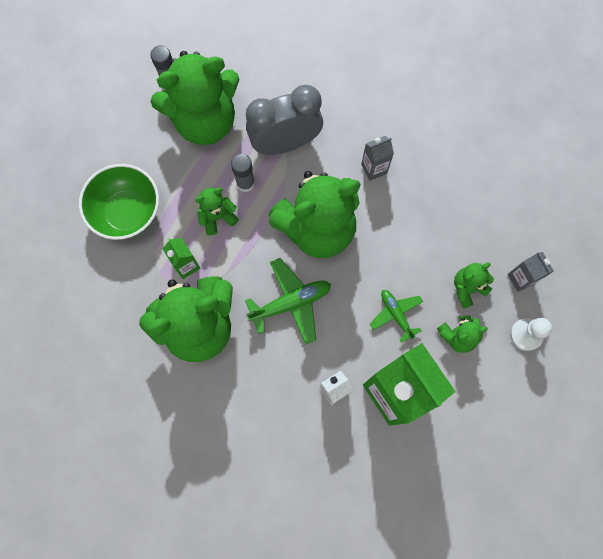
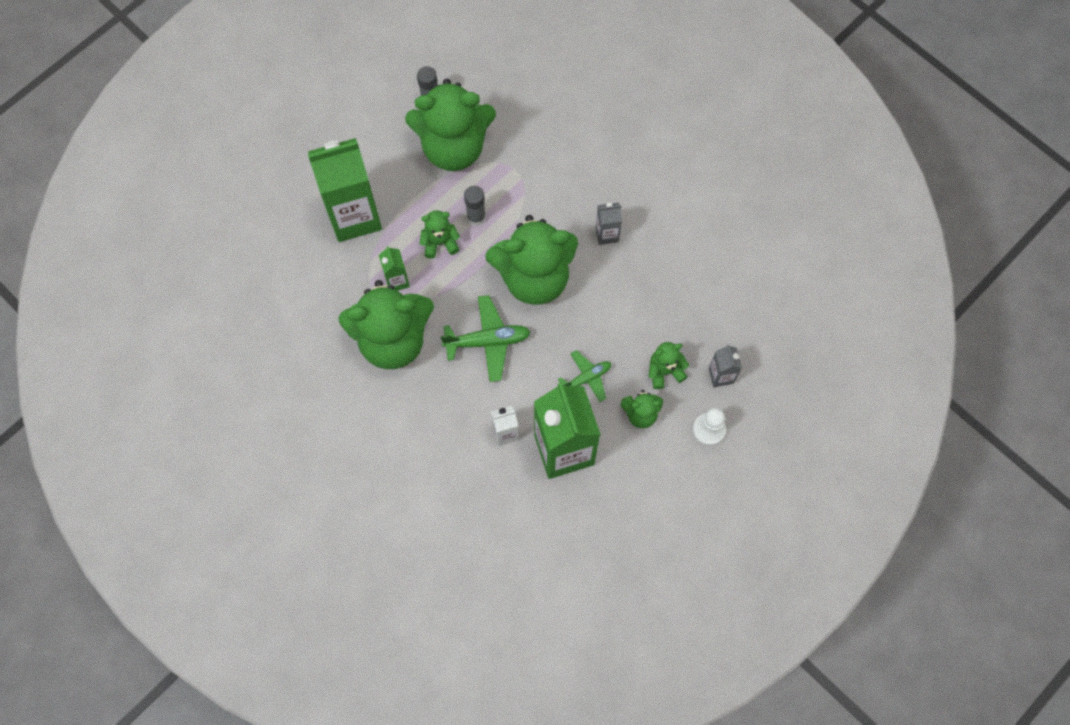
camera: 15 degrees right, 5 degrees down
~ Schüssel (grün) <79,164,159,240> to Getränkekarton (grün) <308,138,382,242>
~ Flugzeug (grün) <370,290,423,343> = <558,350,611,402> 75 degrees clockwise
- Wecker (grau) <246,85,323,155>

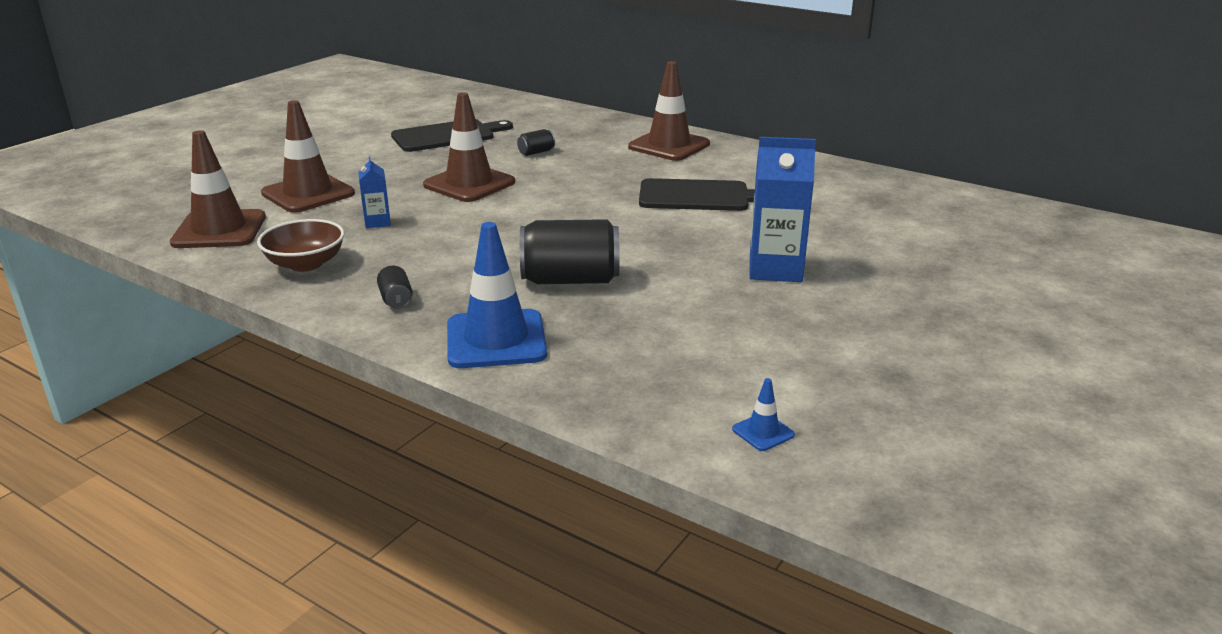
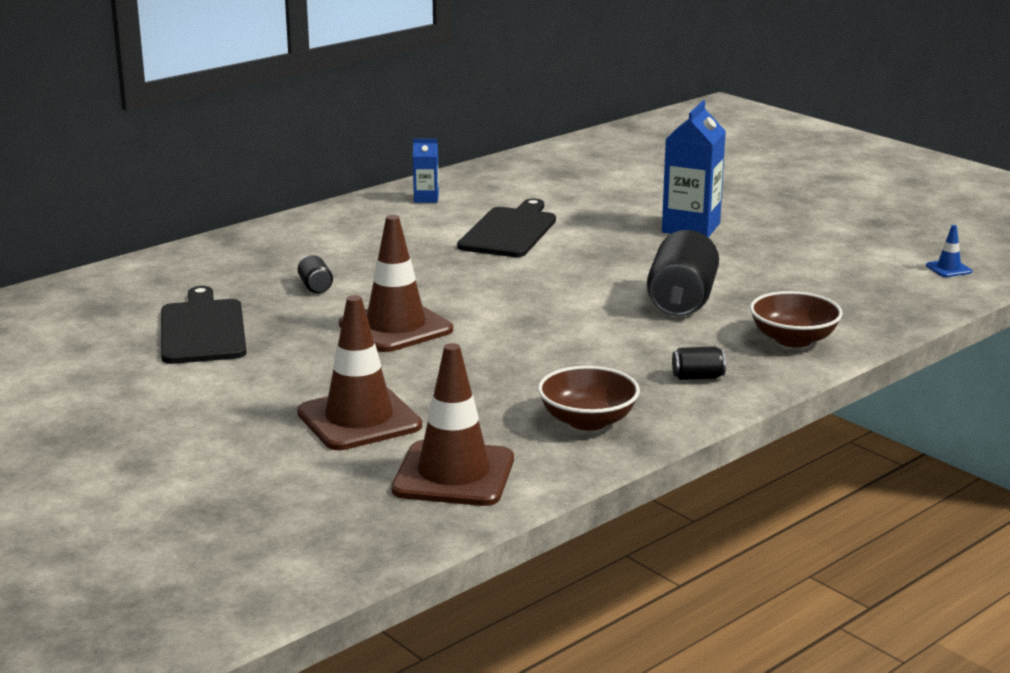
camera: 75 degrees left, 5 degrees down
~ Getränkekarton (blau) <358,157,391,228> to <413,139,439,203>
~ Leitkegel (blau) <447,222,547,368> to Schüssel (braun) <750,291,843,348>
- Leitkegel (braun) <628,61,710,161>

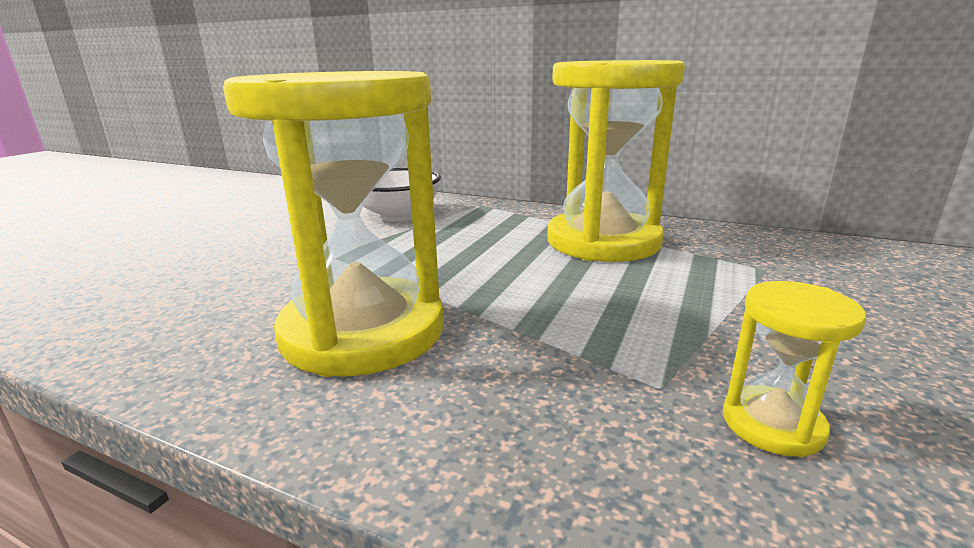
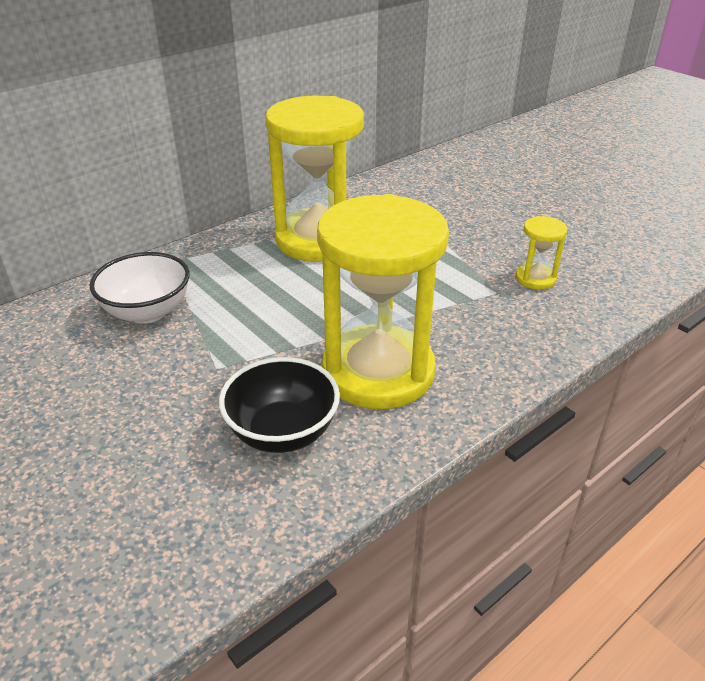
camera: 65 degrees left, 15 degrees up
+ Schüssel (schwarz) <219,357,340,453>

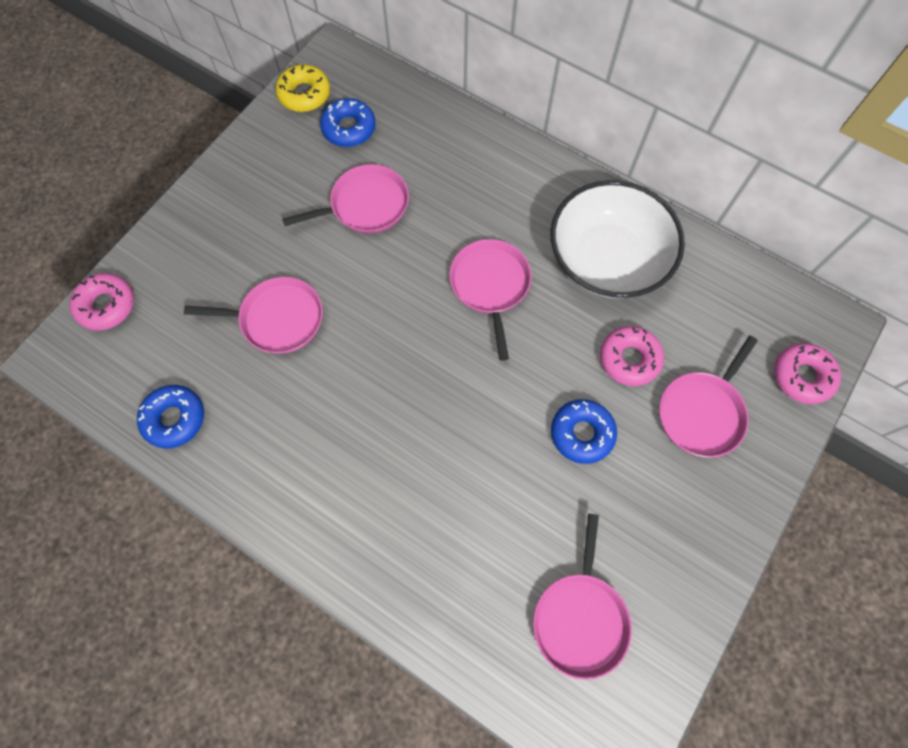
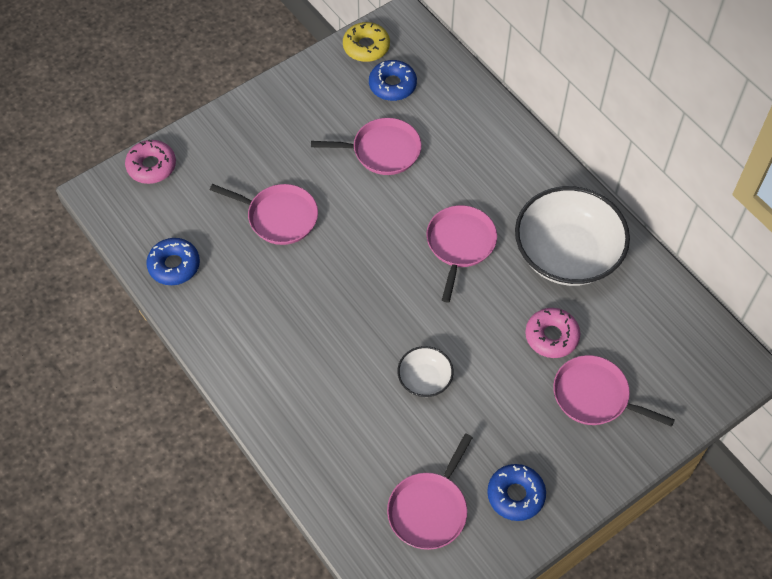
camera: 20 degrees right, 10 degrees down
+ Schüssel (weiß) <397,346,454,397>
~ Donut (blau) <551,399,617,464> to <487,464,546,521>
~ Pfanne (rosa) <659,336,758,458> = <553,355,675,427> 60 degrees clockwise
- Donut (rosa) <774,343,841,404>

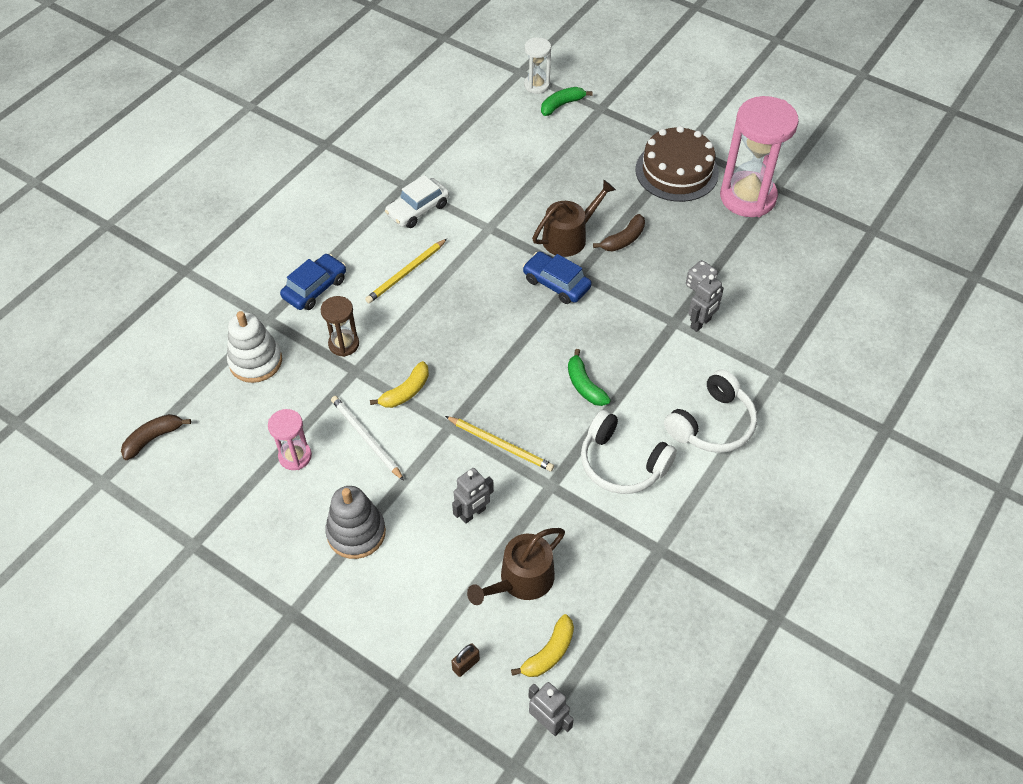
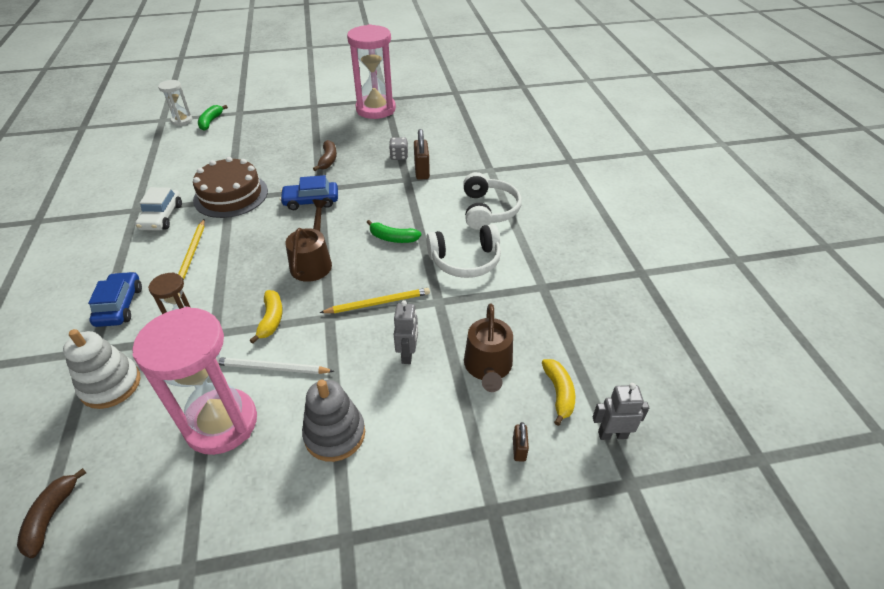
camera: 45 degrees left, 10 degrees down
~ Sanduhr (rosa) <268,409,312,470> = <133,307,257,455> x2.01
~ Kuchen (braun) <635,126,719,202> to <193,157,268,218>
~ Gießkanne (braun) <532,180,616,257> to <285,199,332,282>
~ Roboter (grau) <689,274,724,332> to Vorhängeschloss (braun) <414,129,430,180>

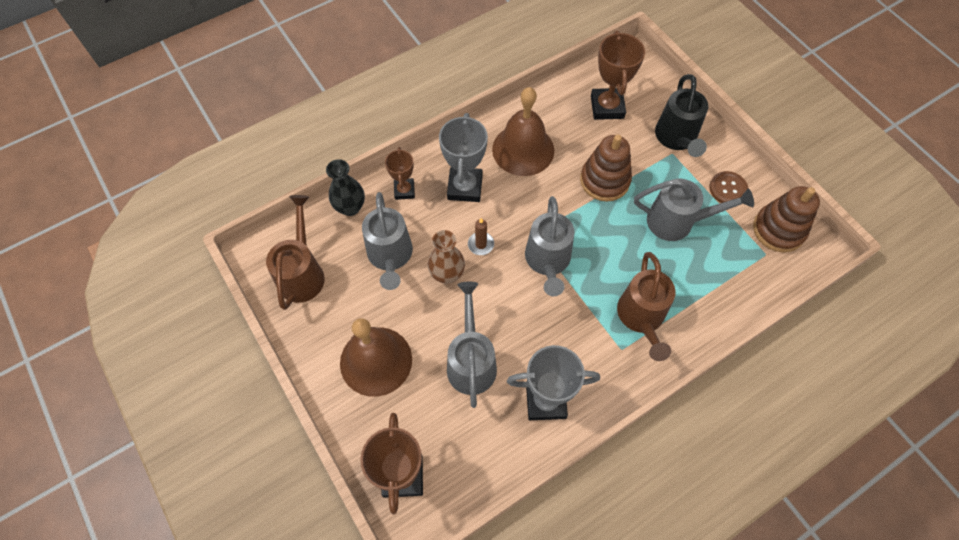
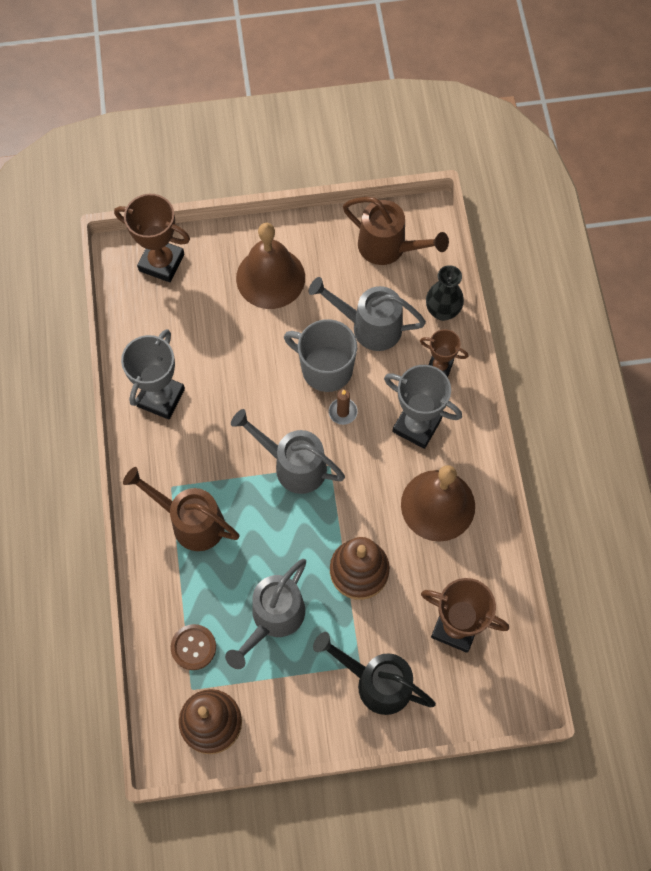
camera: 115 degrees right, 5 degrees up
~ Knopf (braun) <709,171,748,203> to <171,624,216,670>
~ Vase (braun) <428,230,465,284> to Tasse (grau) <284,319,357,392>
- Gießkanne (grau) <447,282,497,408>

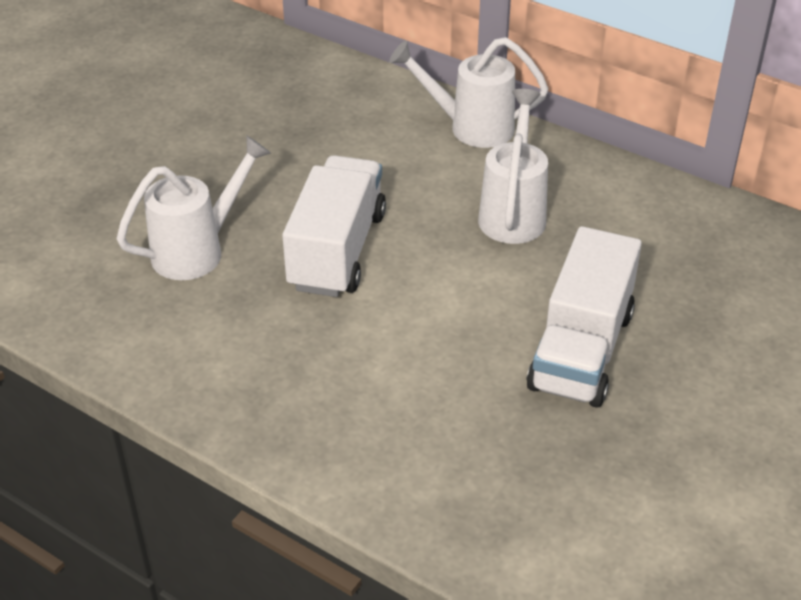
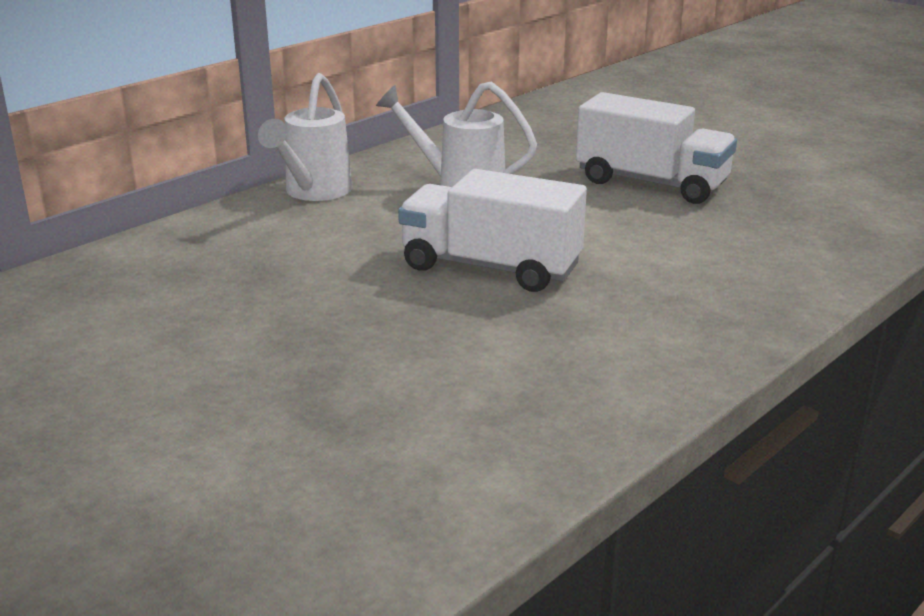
camera: 80 degrees left, 15 degrees down
- Gießkanne (weiß) <117,135,271,280>

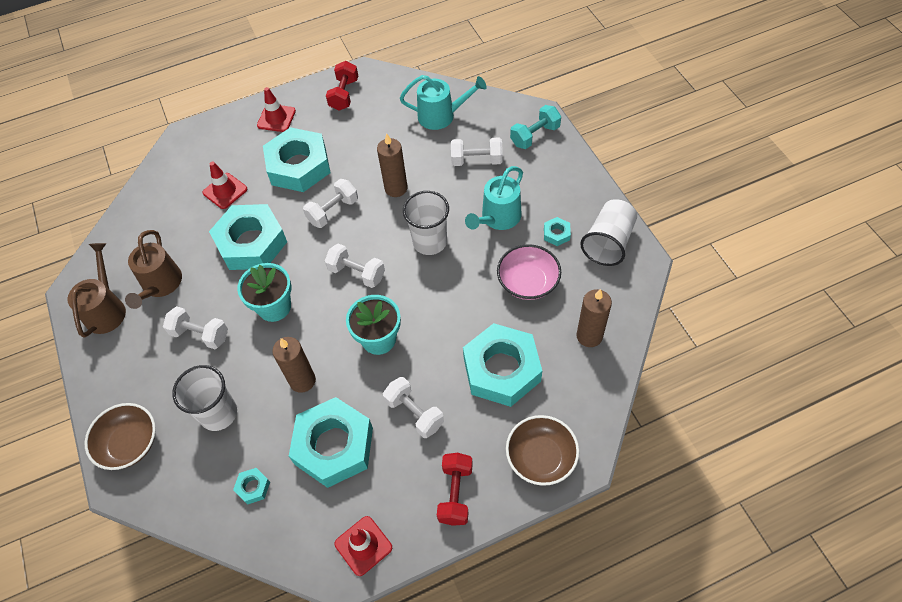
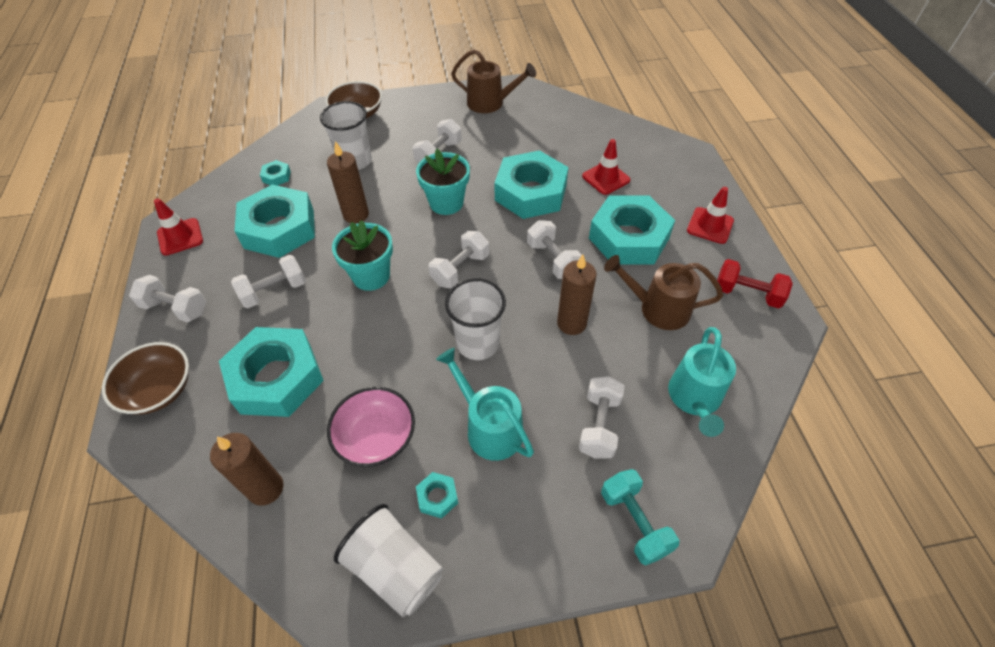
camera: 100 degrees right, 5 degrees down
~ Hantel (rot) <437,453,473,526> to Hantel (weiß) <129,275,206,323>
~ Gießkanne (braun) <125,230,182,309> to <604,255,723,330>

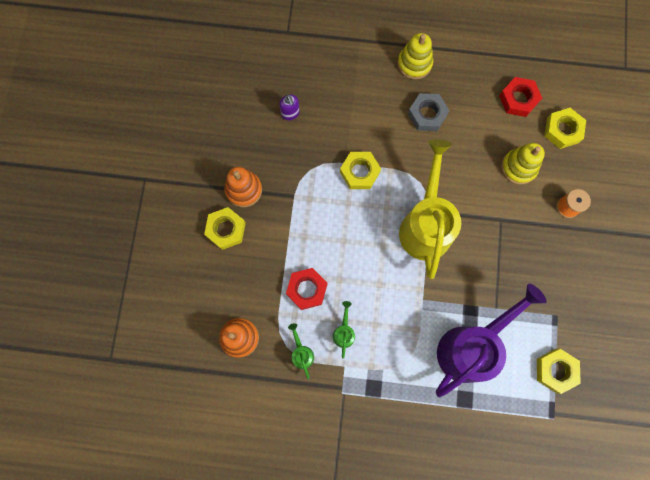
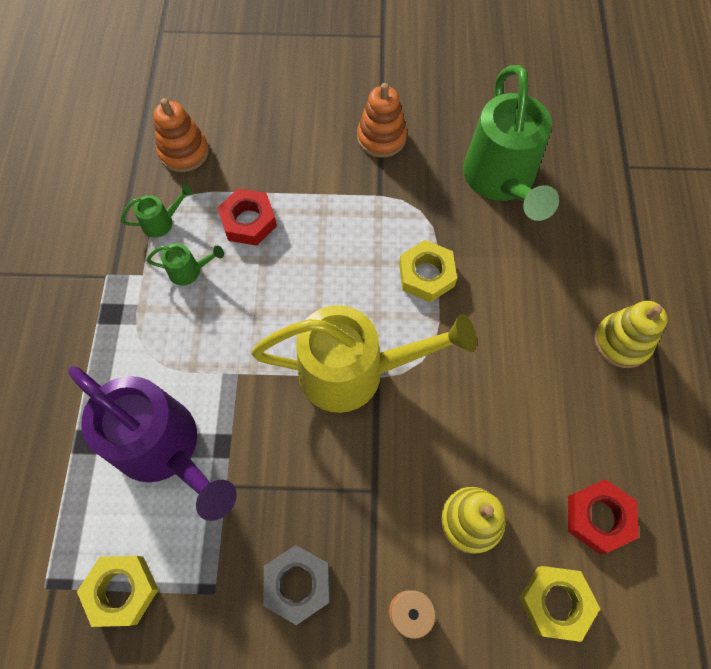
camera: 85 degrees right, 10 degrees down
~ Sechskantmutter (grau) <408,93,450,131> to <263,545,330,625>
~ Seifenspender (lila) <279,94,300,120> to Gießkanne (grün) <463,65,559,221>
- Sechskantmutter (gelb) <204,207,246,250>

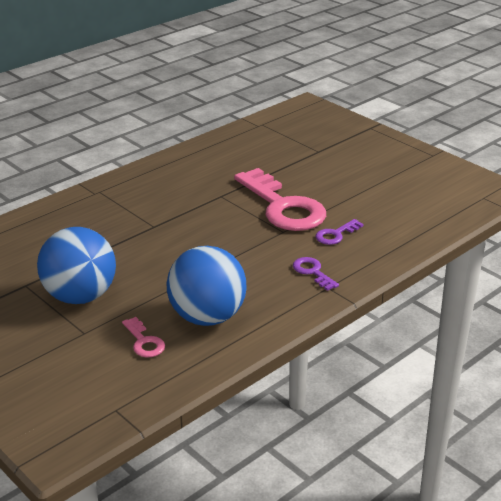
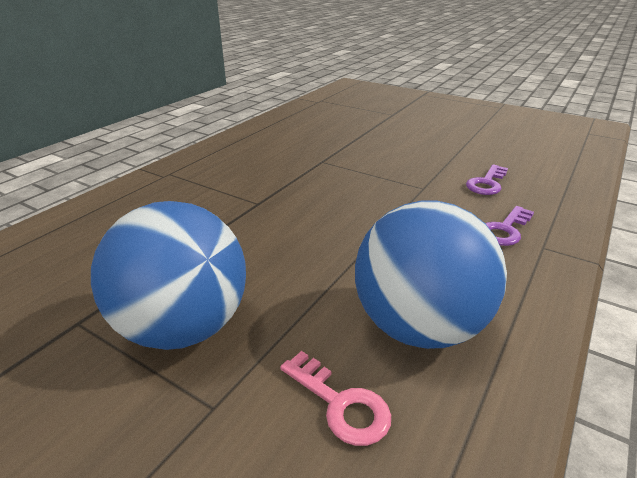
camera: 15 degrees left, 0 degrees up
~ Schlüssel (lila) <293,257,339,291> = <485,206,534,246> 90 degrees counterclockwise
- Schlüssel (rosa) <234,168,326,231>

